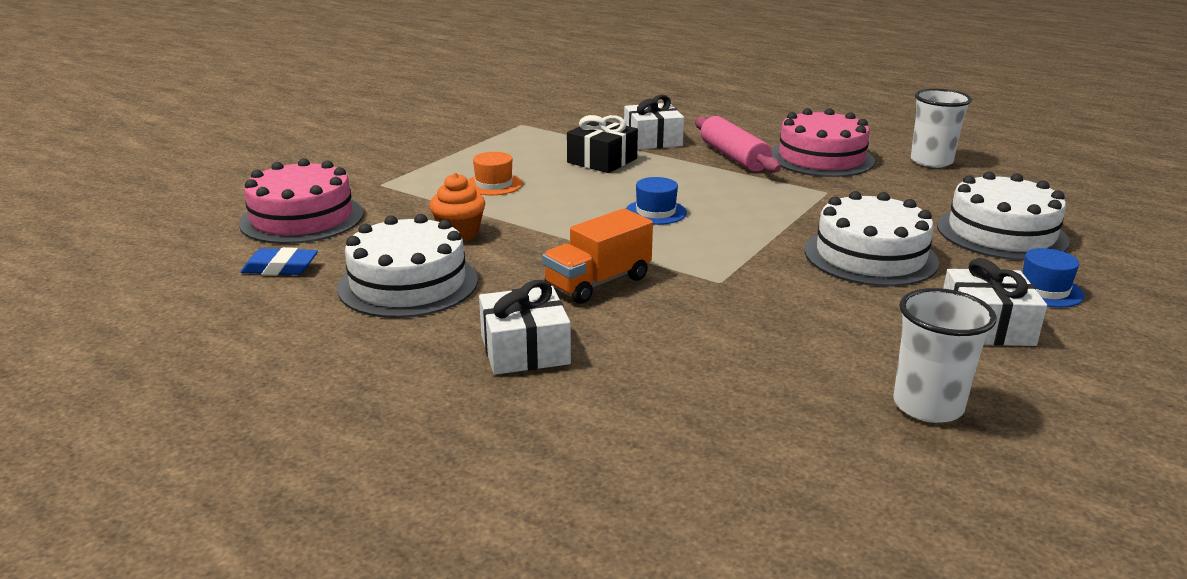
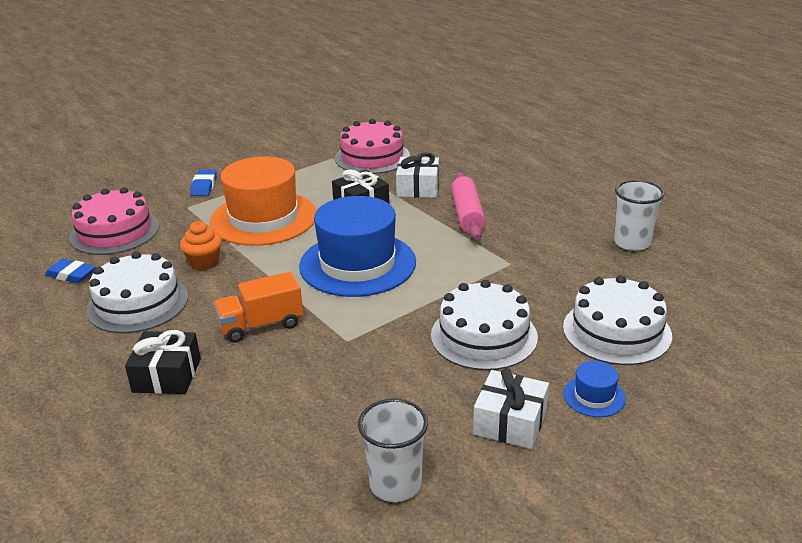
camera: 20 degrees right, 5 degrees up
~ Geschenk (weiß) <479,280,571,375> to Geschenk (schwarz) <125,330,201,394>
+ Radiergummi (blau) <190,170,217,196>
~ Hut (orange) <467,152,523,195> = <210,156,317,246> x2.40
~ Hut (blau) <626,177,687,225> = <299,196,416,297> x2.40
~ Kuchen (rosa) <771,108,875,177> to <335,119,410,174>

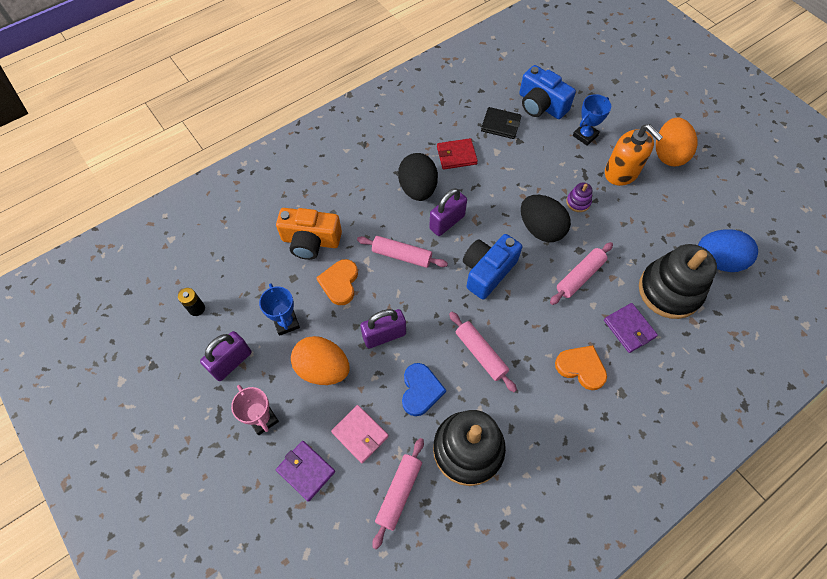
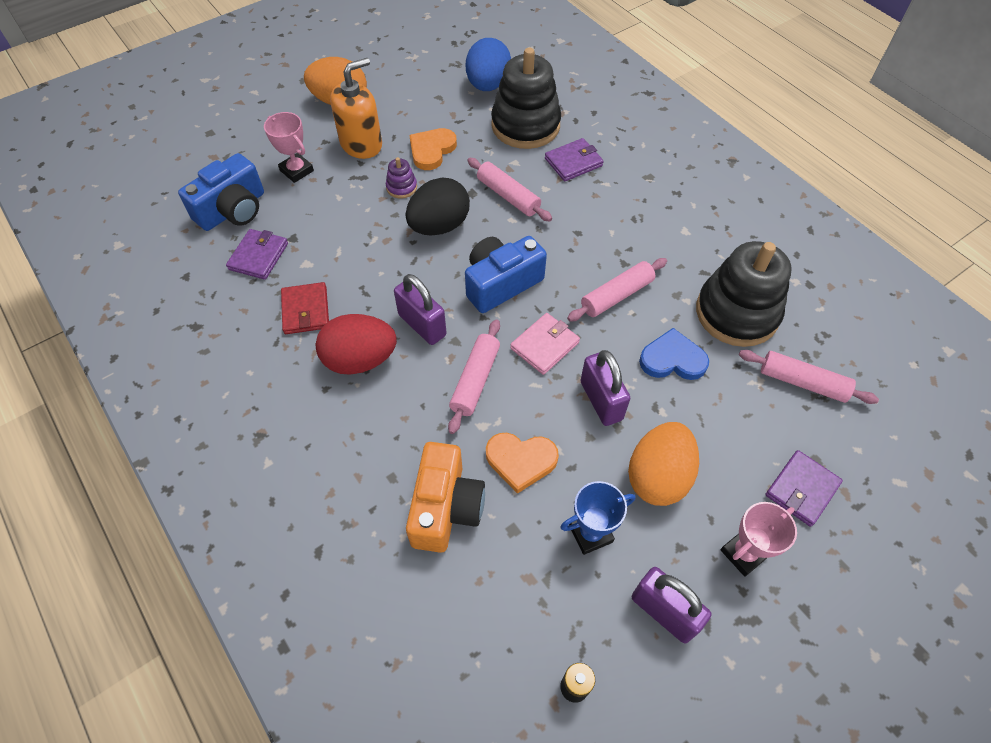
camera: 90 degrees left, 5 degrees down
~ Geldbörse (schwarz) <481,107,521,139> to Geldbörse (lila) <226,229,288,280>
~ Pokal (blau) <573,94,611,146> to Pokal (rosa) <264,112,314,183>
~ Ei (schwarz) <398,153,438,201> to Ei (rot) <316,314,397,375>
~ Herz (orange) <555,345,607,390> to <409,128,457,170>
~ Kamera (blau) <463,234,522,300> = <465,236,547,313> 105 degrees clockwise
~ Geldbörse (rosa) <331,405,389,463> to <510,313,580,375>

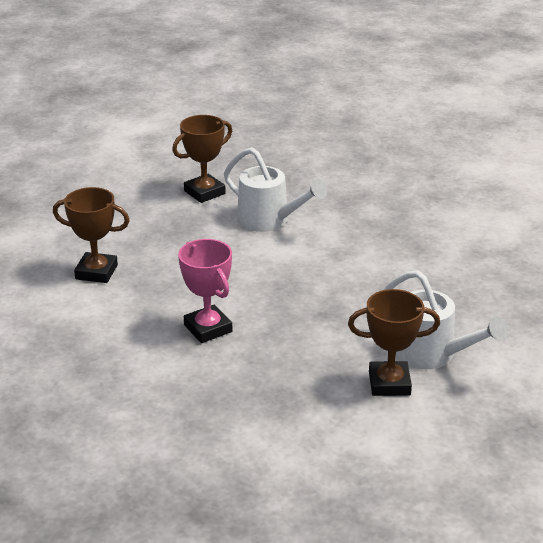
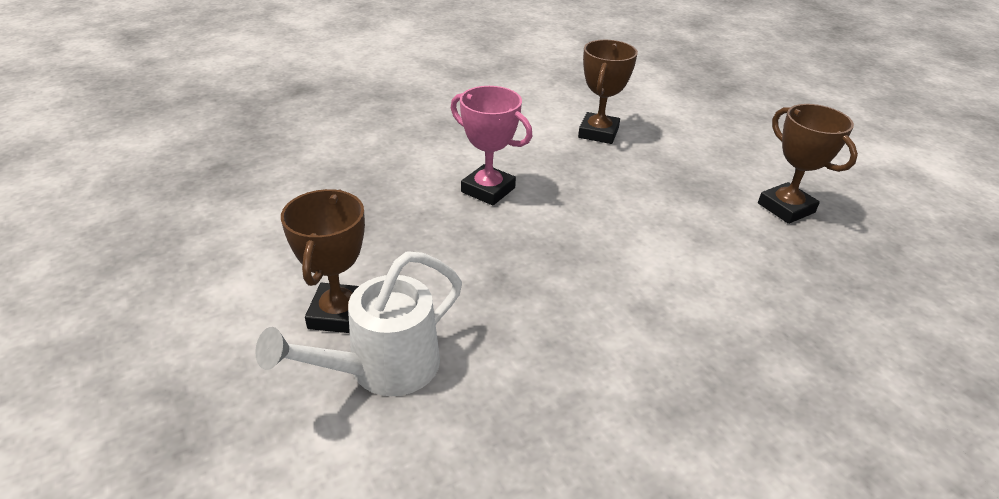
camera: 95 degrees right, 5 degrees up
~ Pokal (rosa) <178,239,232,343> = <451,86,532,206> 60 degrees clockwise
- Gießkanne (weiß) <224,147,327,232>

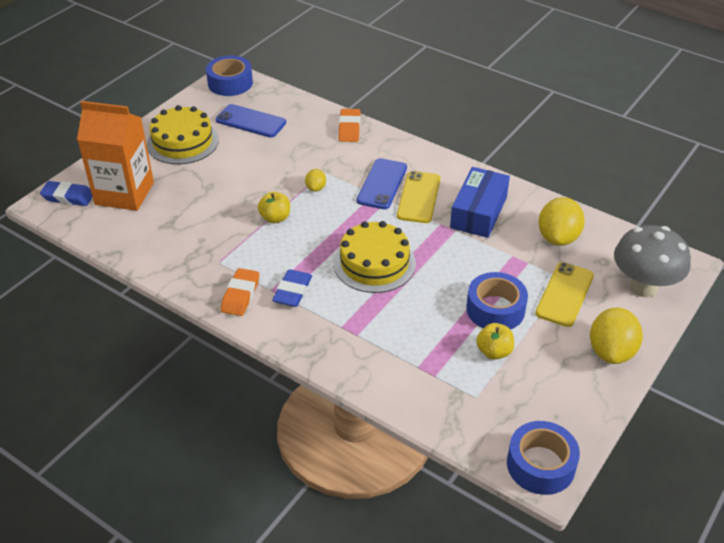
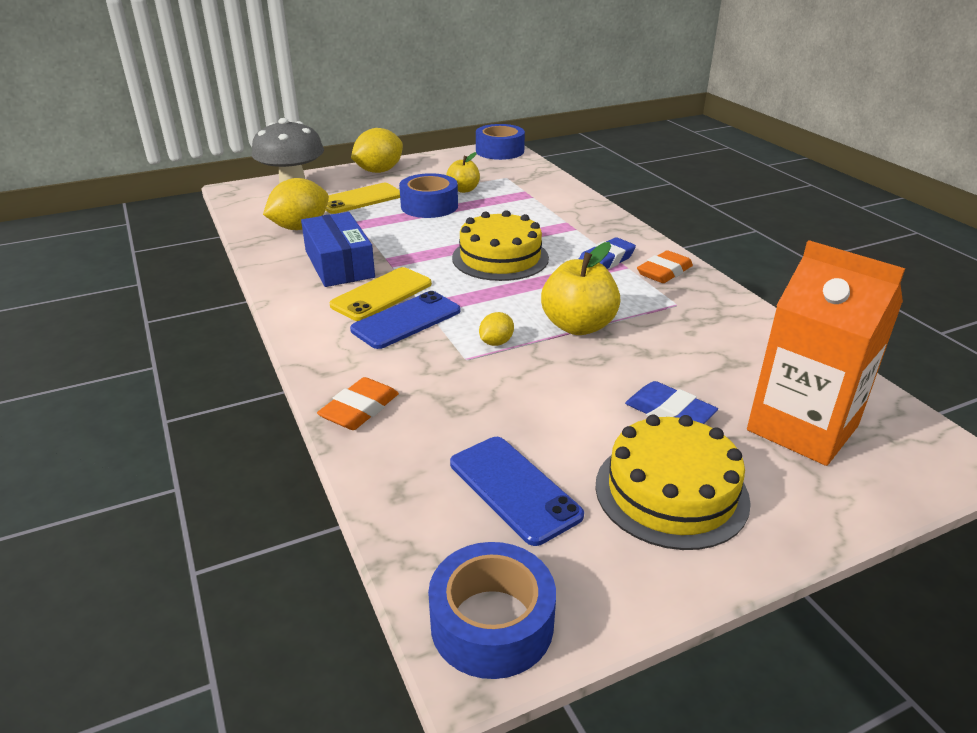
camera: 150 degrees left, 10 degrees down
~ Schachtel (blau) <450,167,510,238> = <301,212,375,287> 75 degrees counterclockwise
~ Apfel (gelb) <258,192,290,223> = <541,242,620,335> x1.64
~ Radiergummi (blau) <40,181,92,206> to <625,381,718,424>

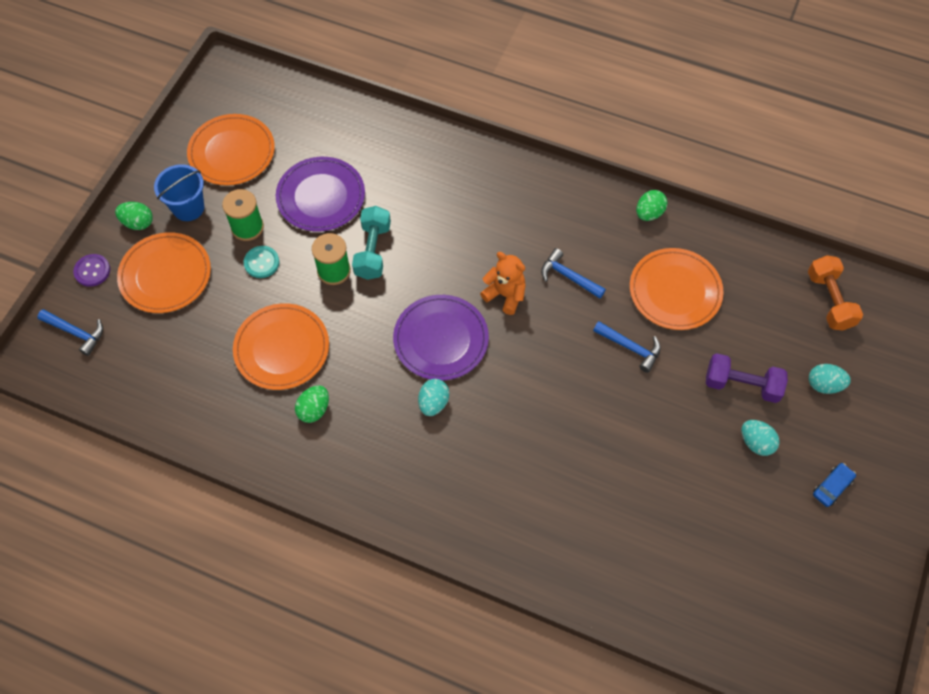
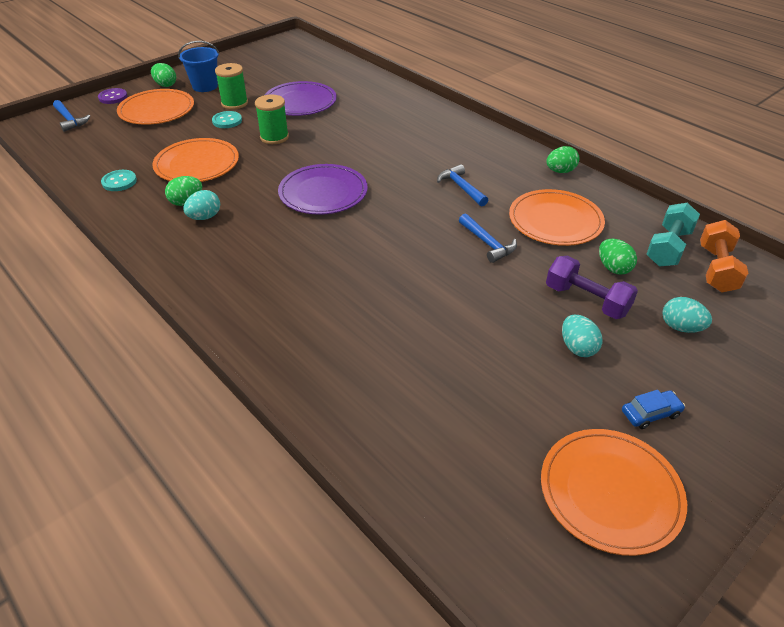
camera: 25 degrees right, 20 degrees down
+ Knopf (türkis) <101,170,137,191>
~ Ei (türkis) <418,379,449,416> to <183,190,220,220>
~ Teller (orange) <187,114,275,186> to <541,429,687,556>
+ Ei (grün) <599,239,637,275>
~ Hantel (türkis) <352,206,391,280> to <646,203,700,267>
- Teddybär (orange) <480,252,526,315>

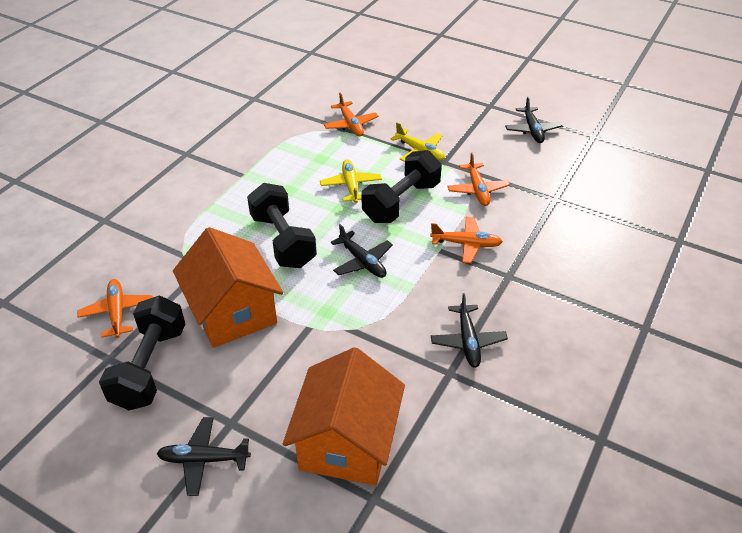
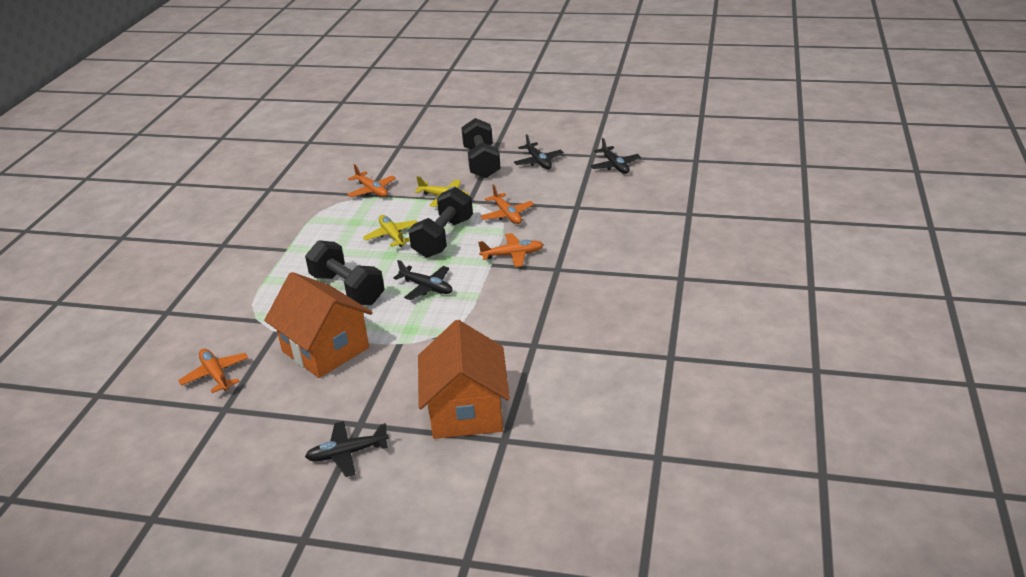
camera: 15 degrees left, 10 degrees down
~ Hantel (schwarz) <99,295,185,410> to <461,118,501,178>
~ Flugzeug (schwarz) <431,293,508,368> to <590,138,641,174>

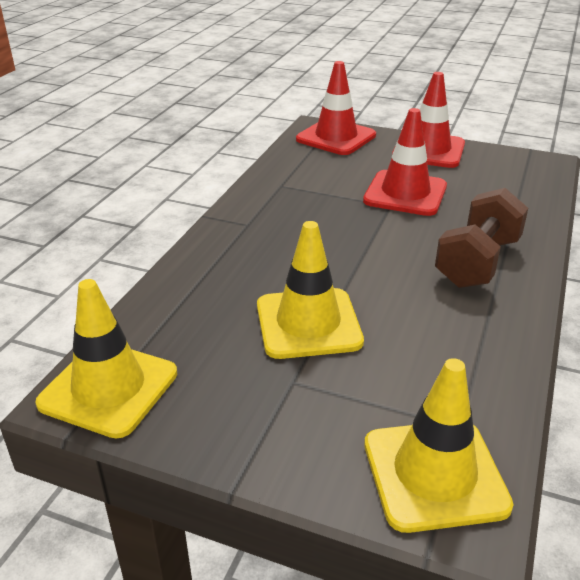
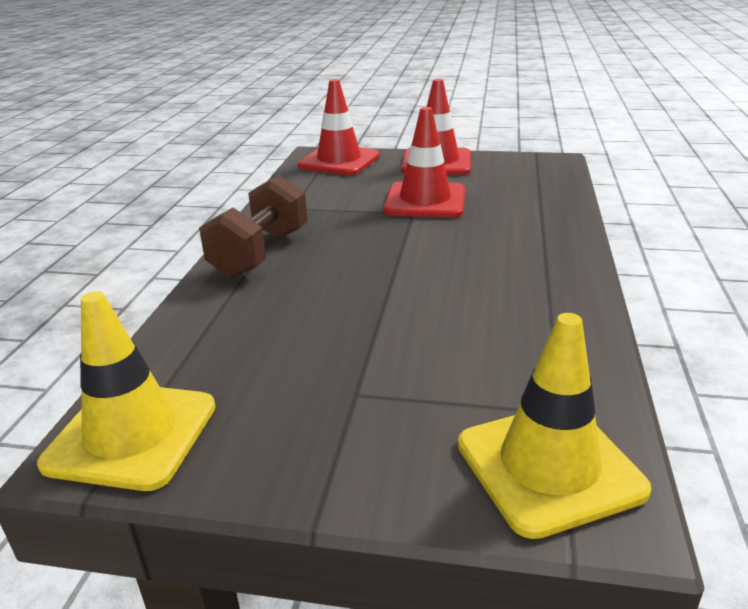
camera: 10 degrees left, 5 degrees down
~ Hantel (braun) <435,188,528,288> to <199,175,308,278>
- Leitkegel (gelb) <257,221,364,359>

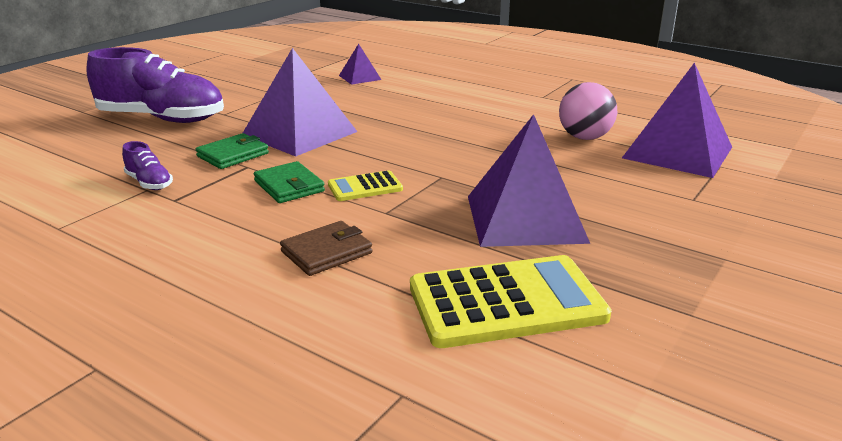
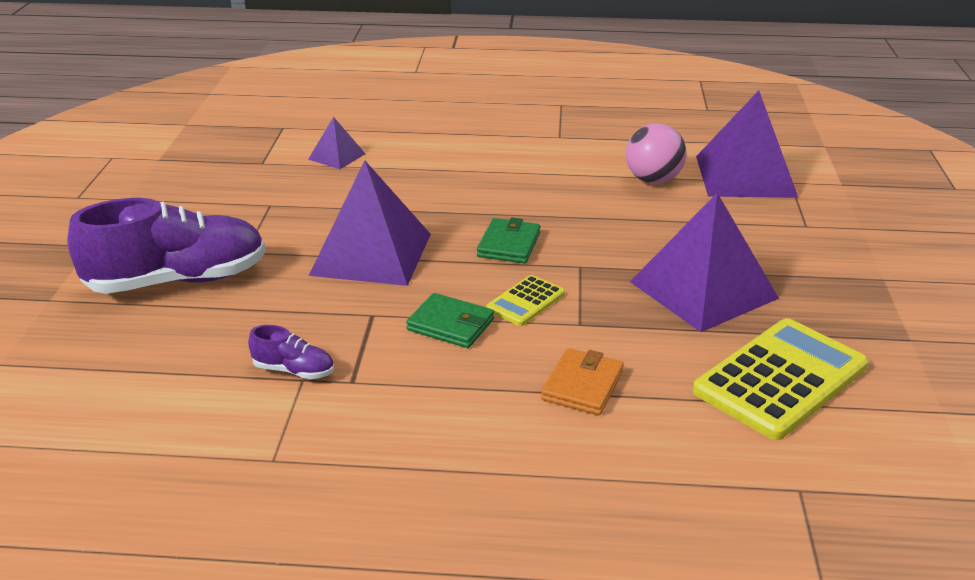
camera: 30 degrees left, 5 degrees up
~ Geldbörse (grün) <196,133,269,169> to <477,217,541,264>
~ Geldbörse (braun) <280,221,372,276> to Geldbörse (orange) <541,348,624,415>

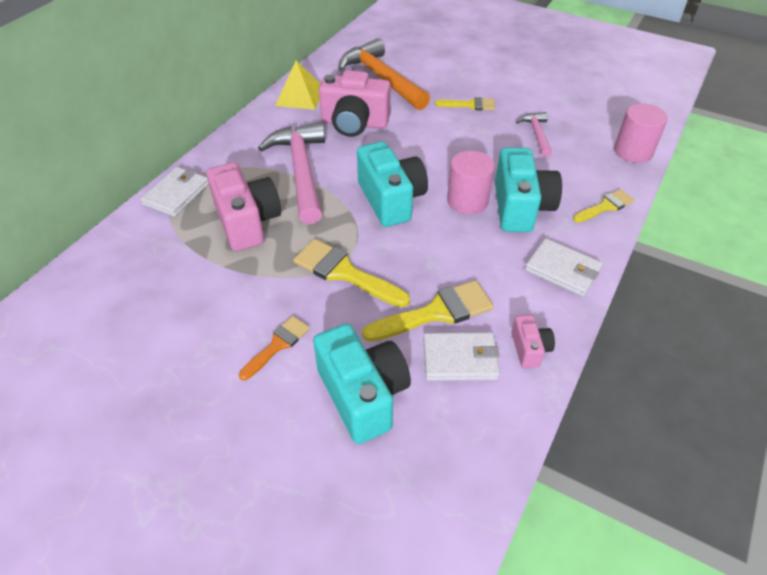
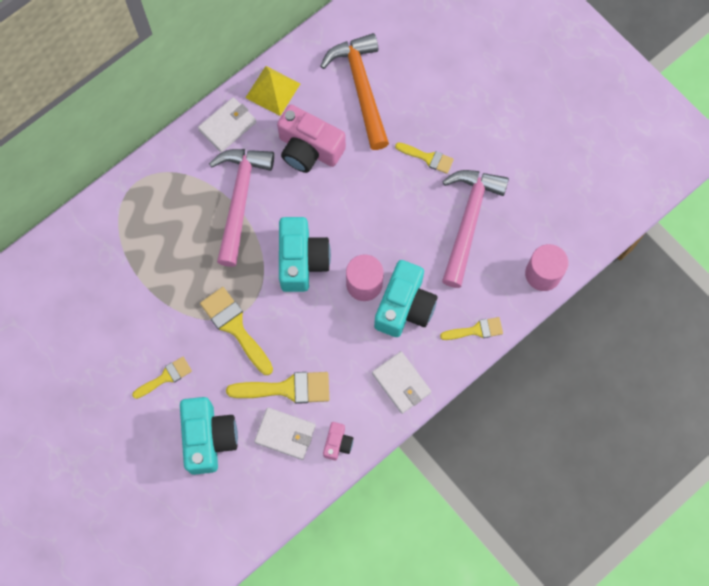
camera: 20 degrees right, 25 degrees up
~ Pinsel (orange) <239,316,310,380> to Pinsel (gelb) <132,357,192,399>
~ Geldbörse (weiß) <141,167,209,217> to <198,97,256,152>
~ Hammer (rosa) <516,112,552,157> = <442,170,509,288> x1.99
- Kamera (rosa) <206,162,281,252>

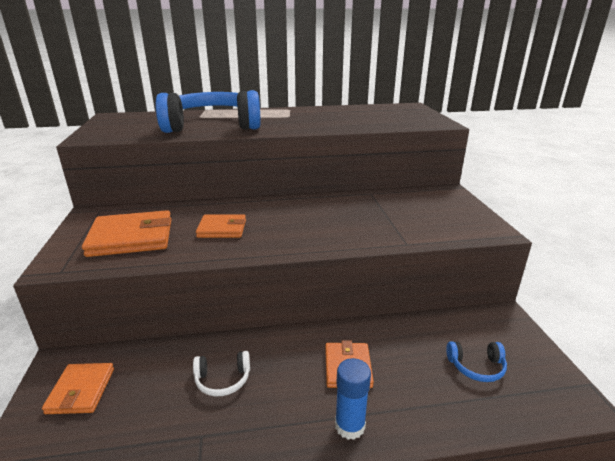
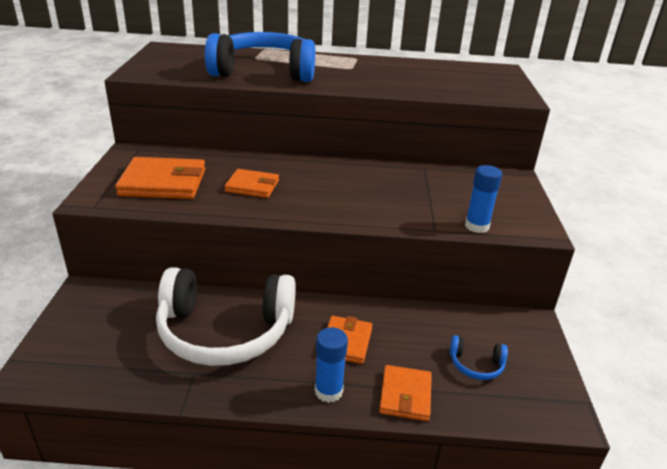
camera: 10 degrees right, 5 degrees up
~ Kopfhörer (weiß) <193,351,250,396> = <156,267,295,366> x2.50
~ Geldbörse (orange) <42,363,114,414> to <379,365,432,421>
+ Klebestift (blau) <465,165,502,233>

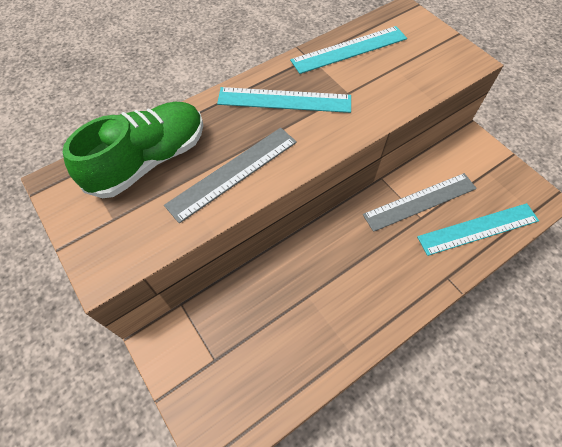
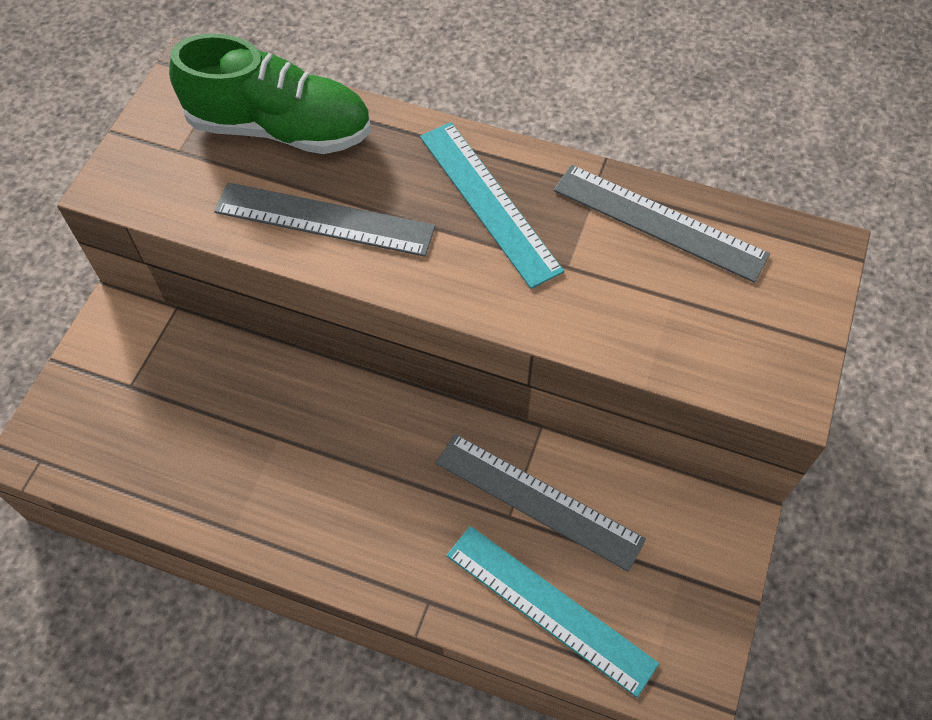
camera: 55 degrees right, 0 degrees up
~ Lineal (türkis) <290,26,407,74> to Lineal (grau) <554,165,770,283>

